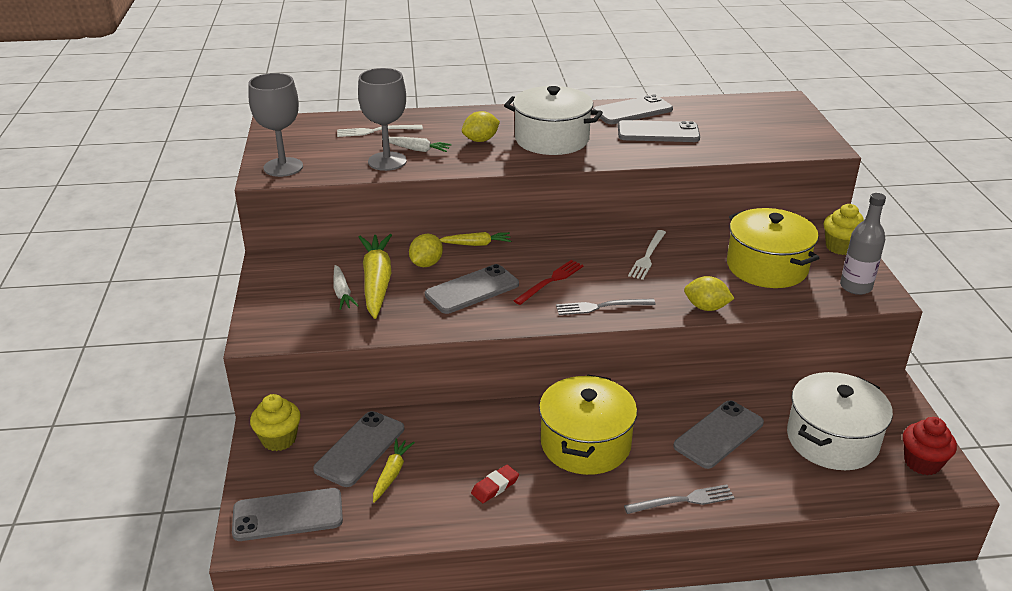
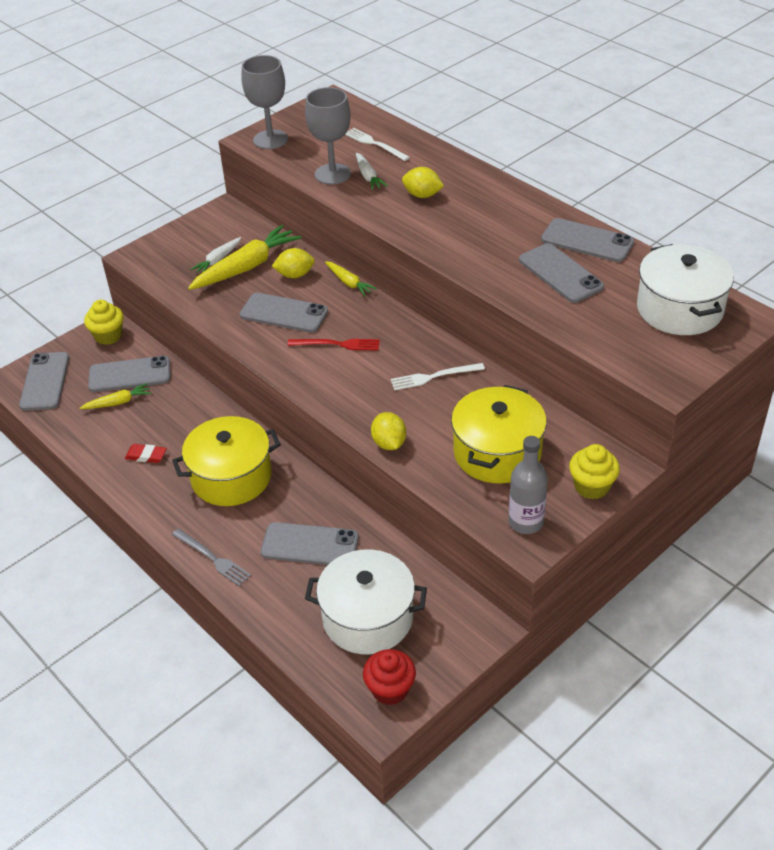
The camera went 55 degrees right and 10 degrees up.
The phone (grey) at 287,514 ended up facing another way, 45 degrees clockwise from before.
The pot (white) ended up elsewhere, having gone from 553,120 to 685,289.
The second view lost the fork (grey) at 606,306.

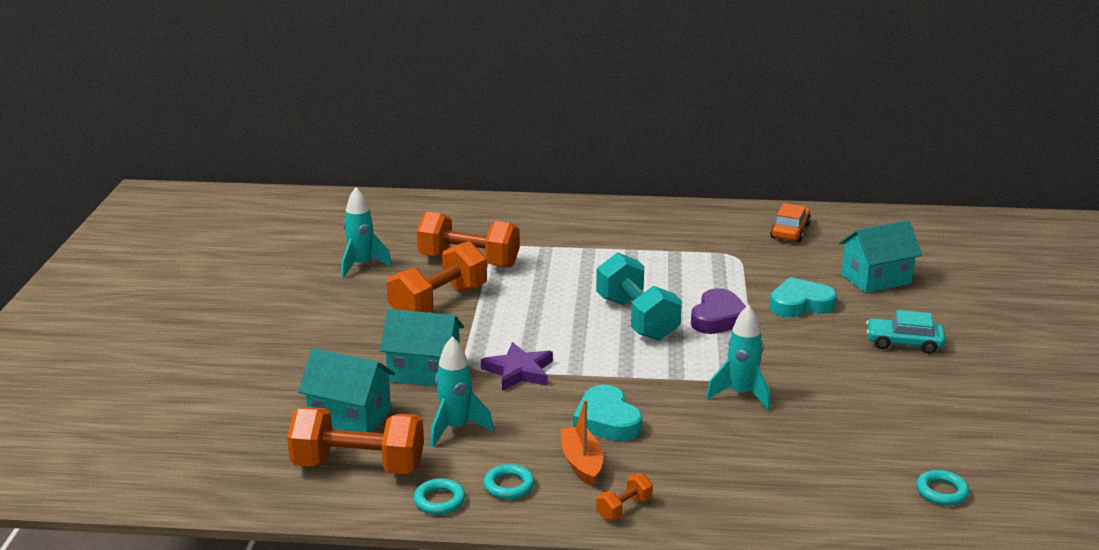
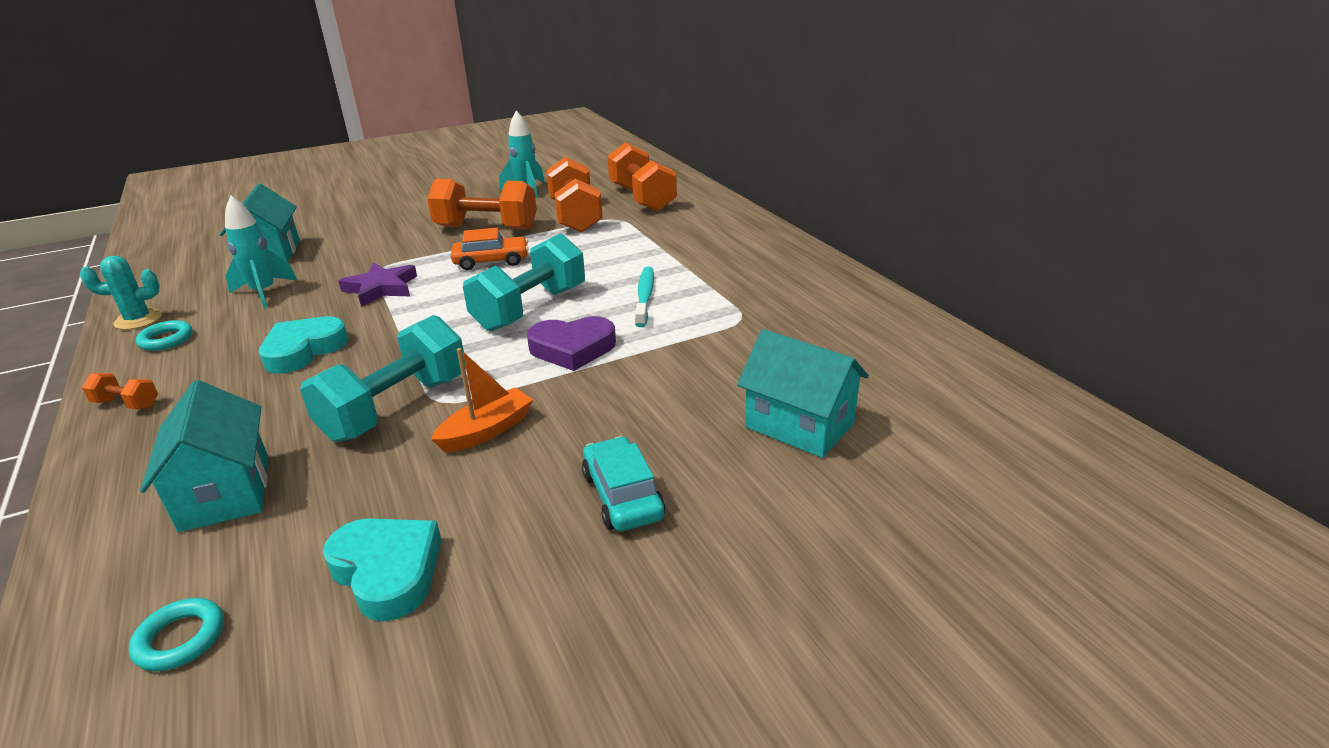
The camera went 60 degrees right and 5 degrees up.
Where the ring (turquoise) stood at 440,496, the cactus (turquoise) came to stand at 121,293.
The house (turquoise) ended up elsewhere, having gone from 422,347 to 204,456.
Where the rocket (turquoise) stood at 738,357, the dumbbell (turquoise) came to stand at 383,378.
The heart (turquoise) ended up elsewhere, having gone from 803,297 to 382,570.
The boat (orange) ended up elsewhere, having gone from 582,442 to 482,400.
The car (orange) ended up elsewhere, having gone from 790,222 to 490,249.
The dumbbell (orange) ended up elsewhere, having gone from 355,440 to 642,176.
The second view gained the toothbrush (turquoise) at 644,296.

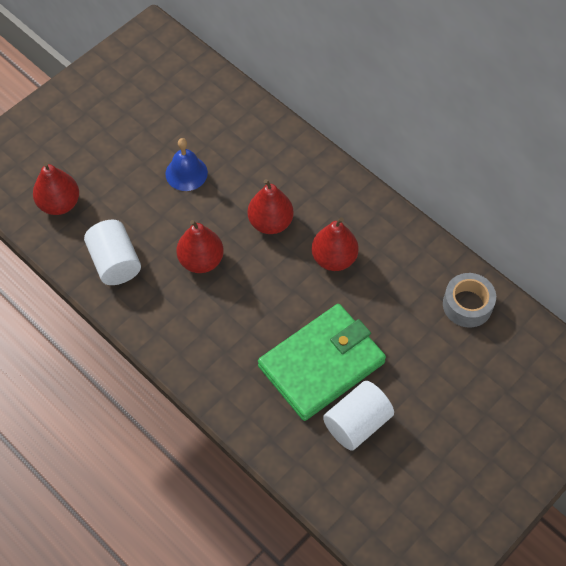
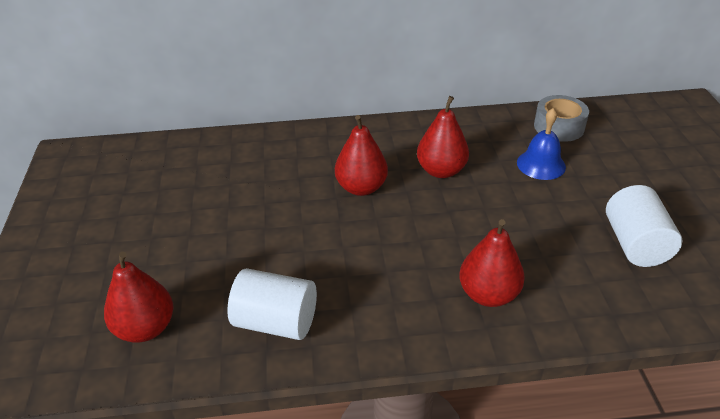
The camera went 50 degrees left and 20 degrees down.
The pear (red) ended up elsewhere, having gone from 200,246 to 492,263.
The bell (blue) ended up elsewhere, having gone from 186,164 to 541,144.
The second view lost the wallet (green) at 322,362.

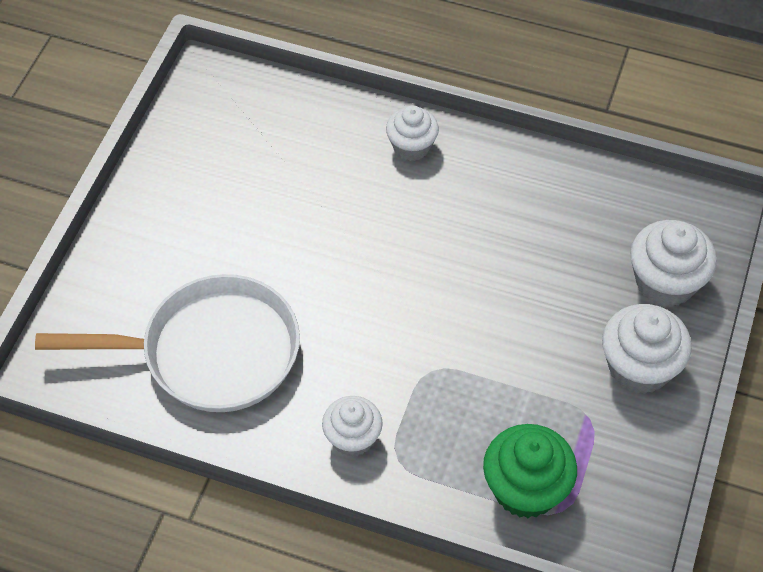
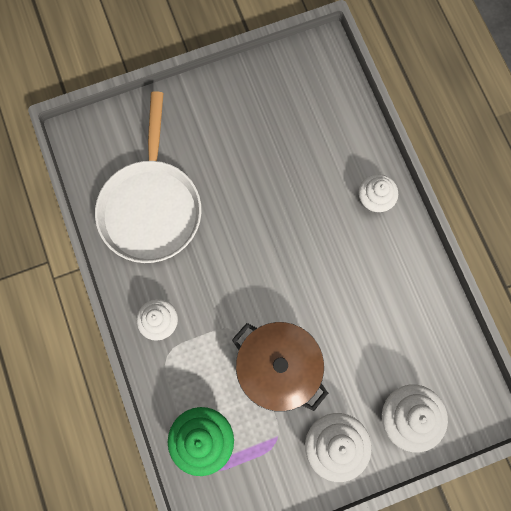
The camera went 50 degrees right and 20 degrees up.
The pan (white) at 167,343 ended up facing another way, 45 degrees clockwise from before.
The second view gained the pot (brown) at 280,367.

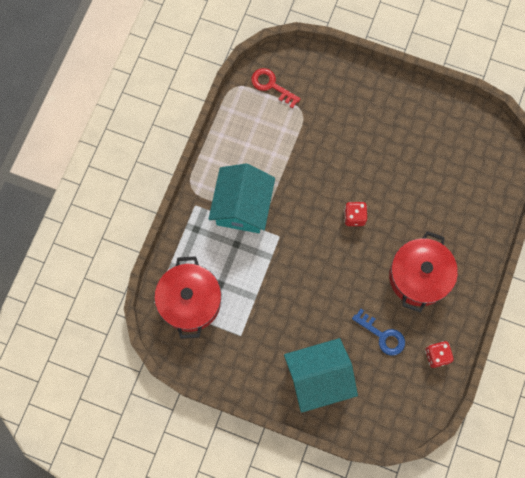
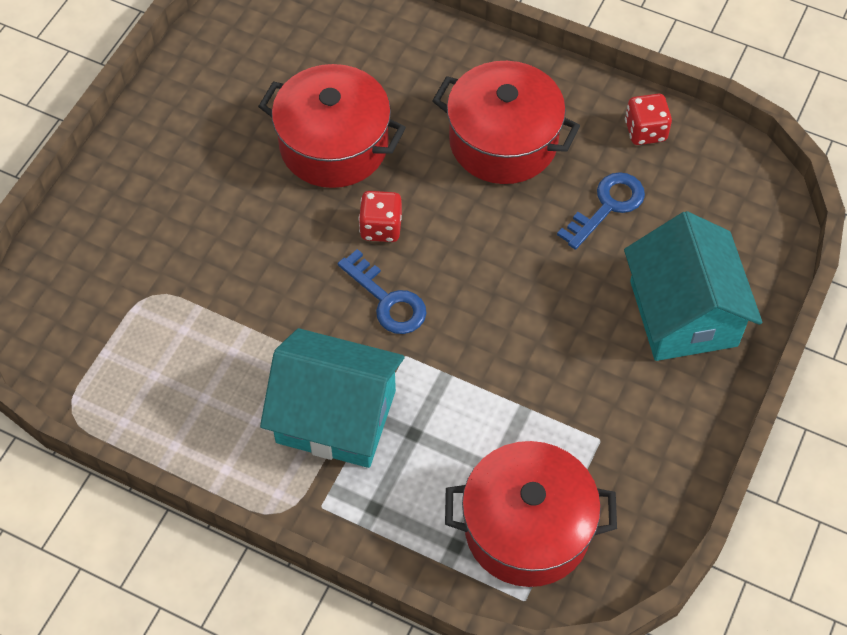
The camera went 85 degrees left and 15 degrees down.
The second view gained the pot (red) at 332,126.
The second view gained the key (blue) at 382,291.
The second view lost the key (red) at 276,88.

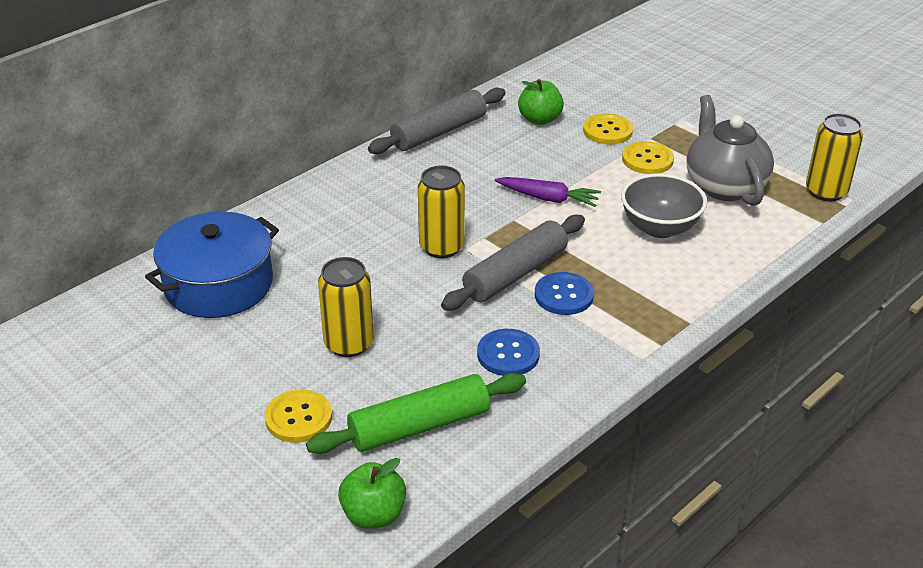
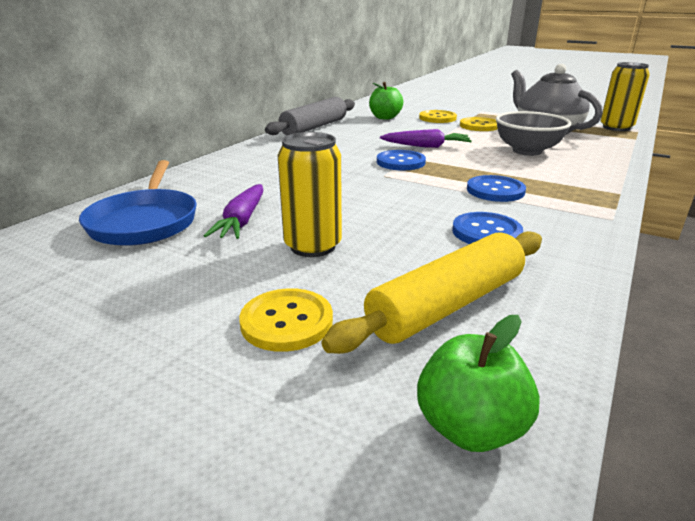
The camera went 15 degrees left and 10 degrees down.
Where the pot (blue) stood at 212,264, the pan (blue) came to stand at 138,203.
The second view gained the carrot (purple) at 233,211.
What was the rolling pin (green) at 416,413 turned into the rolling pin (yellow) at 431,292.
The second view gained the button (blue) at 401,160.
The second view lost the can (yellow) at 441,212.
The second view lost the rolling pin (grey) at 513,262.

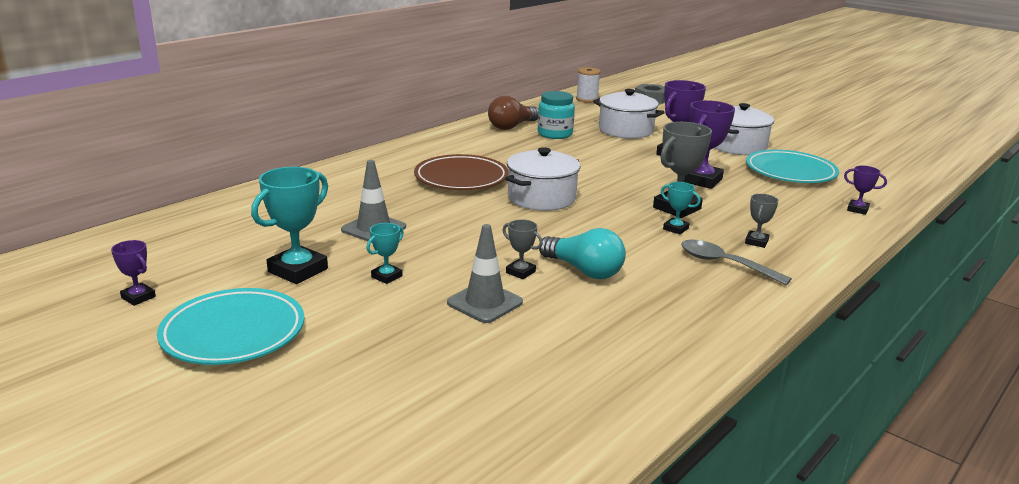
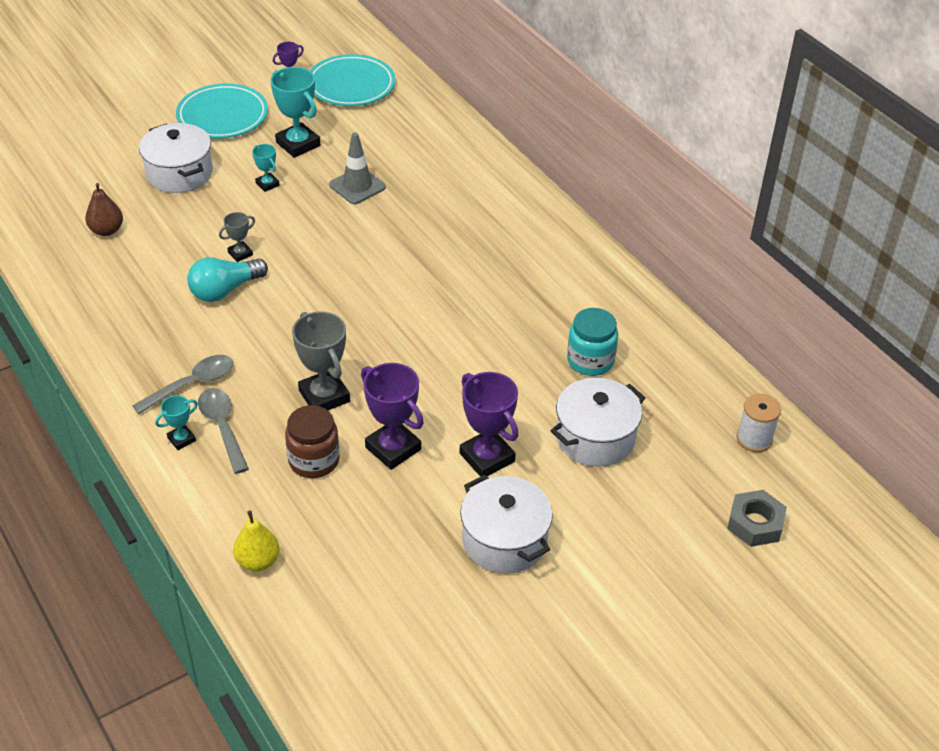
The camera went 105 degrees right and 20 degrees up.
The second view gained the pear (brown) at 104,209.
The pot (white) ended up elsewhere, having gone from 543,179 to 176,158.
The trophy (turquoise) ended up elsewhere, having gone from 681,208 to 176,422.
Where the trophy (grey) stood at 762,221, the spoon (grey) came to stand at 223,431.
Where the trophy (purple) stood at 865,190, the pear (yellow) came to stand at 256,540.
The second view gained the jar (brown) at 312,441.
The plate (turquoise) ended up elsewhere, having gone from 792,166 to 352,80.
The second view lost the plate (brown) at 461,172.
The second view lost the traffic cone (grey) at 485,273.
The second view lost the light bulb (brown) at 513,113.

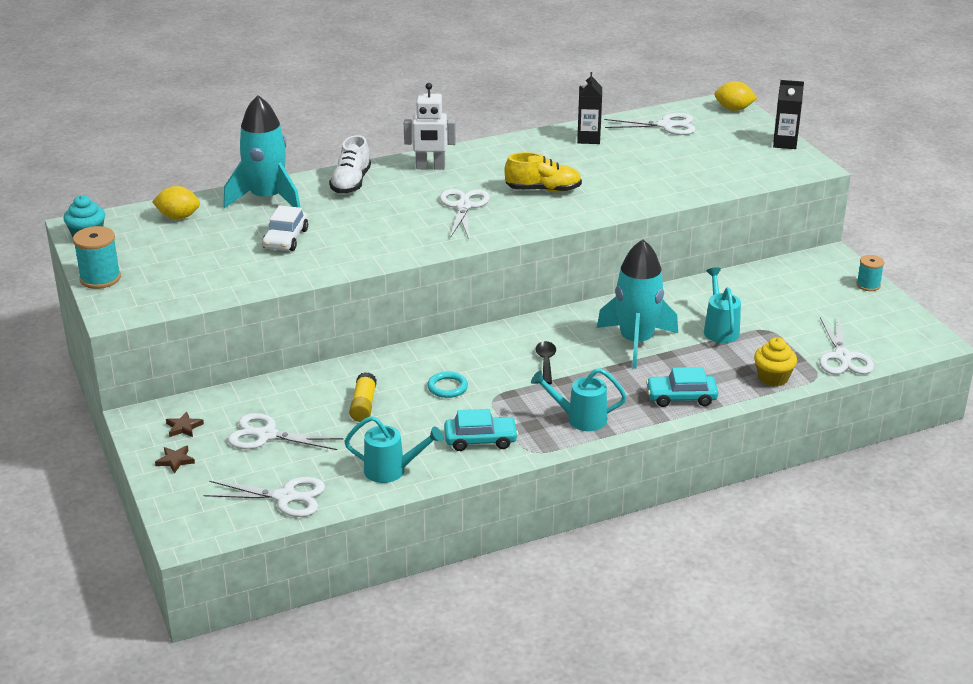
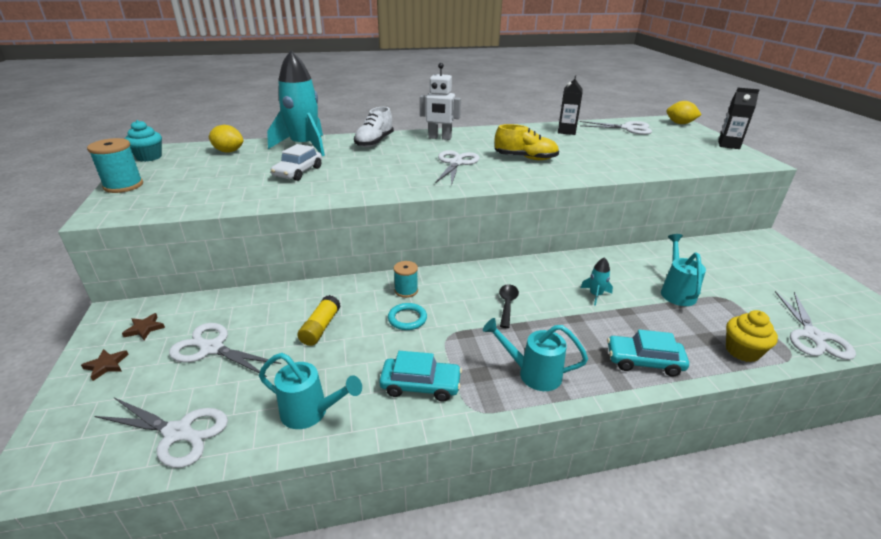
The camera went 10 degrees right and 0 degrees up.
The spool (turquoise) ended up elsewhere, having gone from 870,273 to 406,279.
The size of the rocket (turquoise) at 637,304 changed by a factor of 0.40.

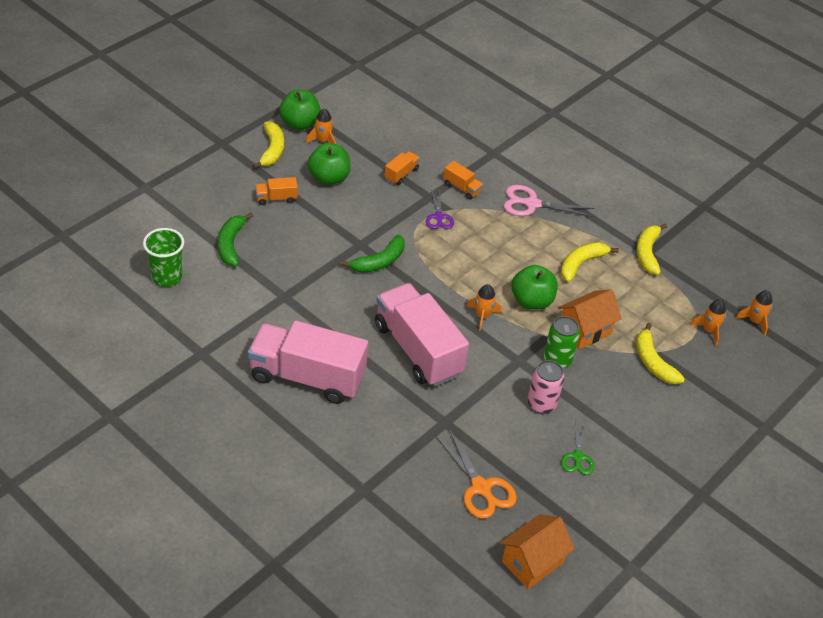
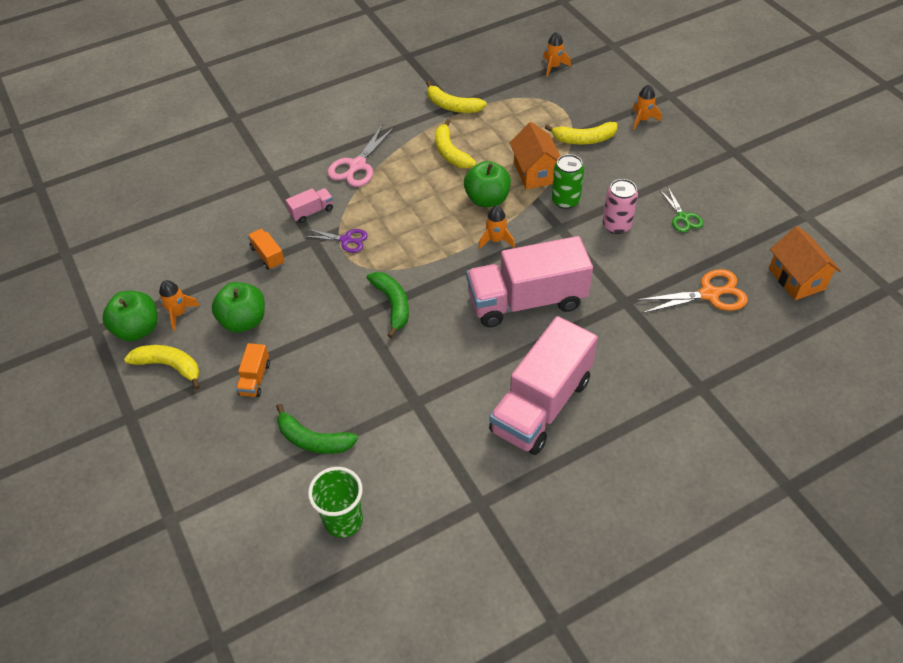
The camera went 65 degrees left and 5 degrees up.
What was the truck (orange) at 463,180 turned into the truck (pink) at 309,205.
The rocket (orange) ended up elsewhere, having gone from 708,322 to 646,107.
The scissors (green) at 577,448 ended up facing another way, 45 degrees clockwise from before.

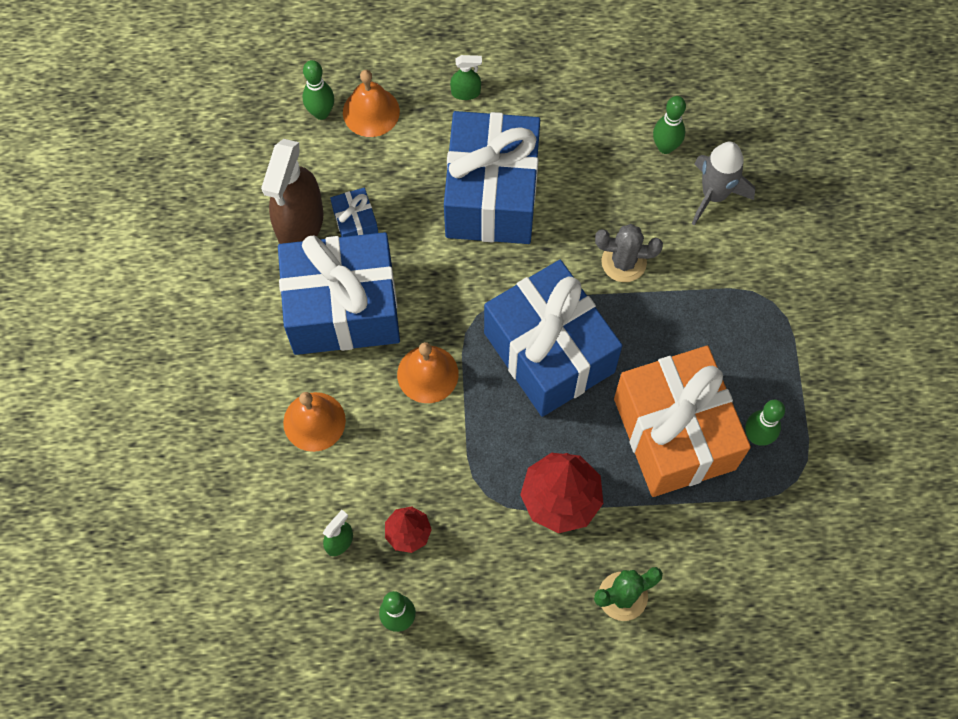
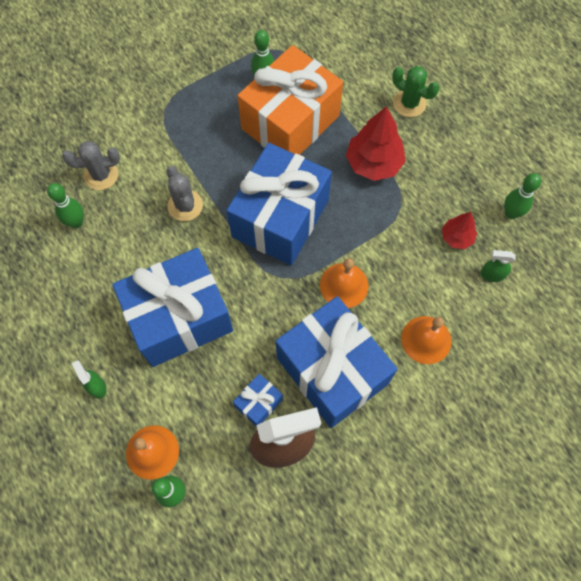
The camera went 120 degrees left and 0 degrees up.
Where the rocket (grey) stood at 723,184, the cactus (grey) came to stand at 91,165.

